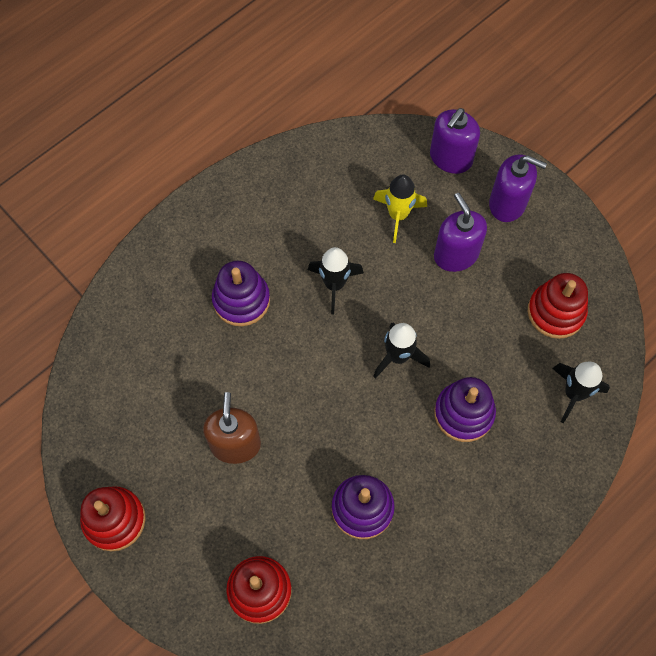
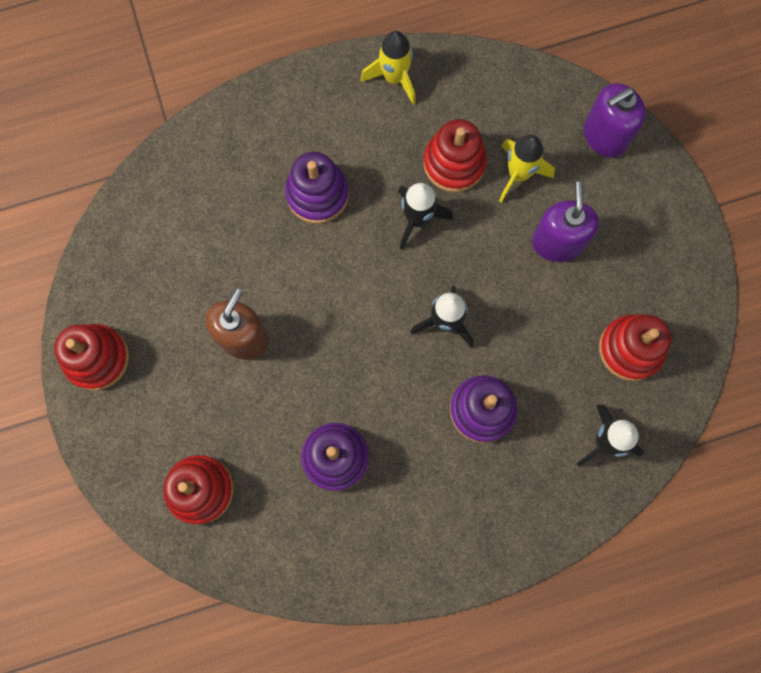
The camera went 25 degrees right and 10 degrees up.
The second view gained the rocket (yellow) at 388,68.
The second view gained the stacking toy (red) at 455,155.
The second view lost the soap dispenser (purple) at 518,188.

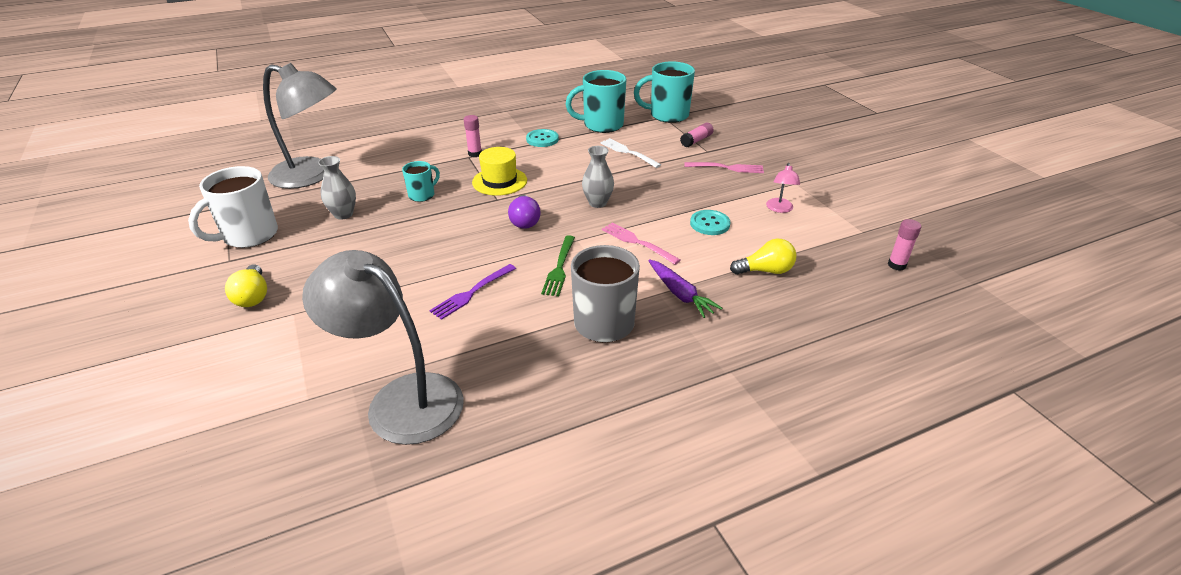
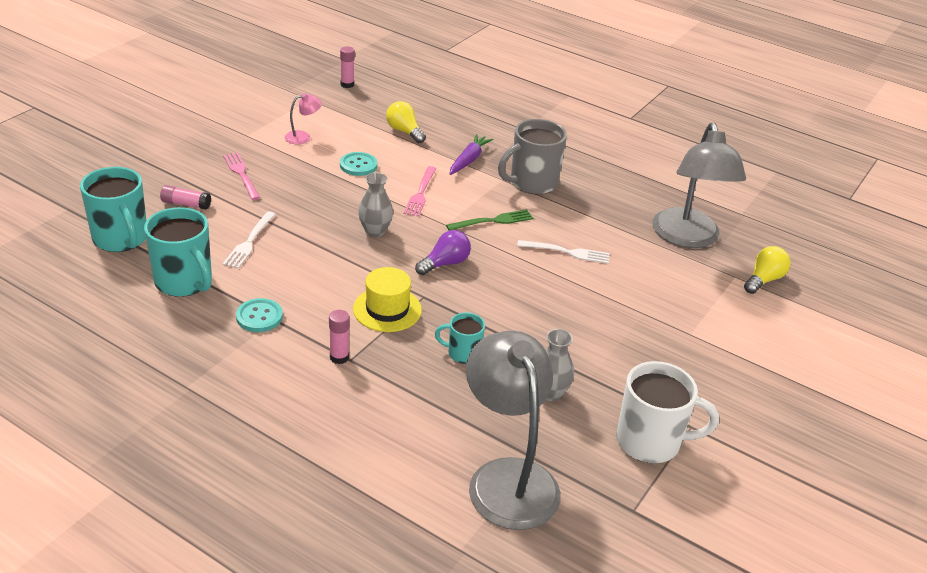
The camera went 125 degrees left and 0 degrees up.
What was the fork (purple) at 473,292 turned into the fork (white) at 563,252.
The light bulb (yellow) ended up elsewhere, having gone from 246,285 to 767,270.

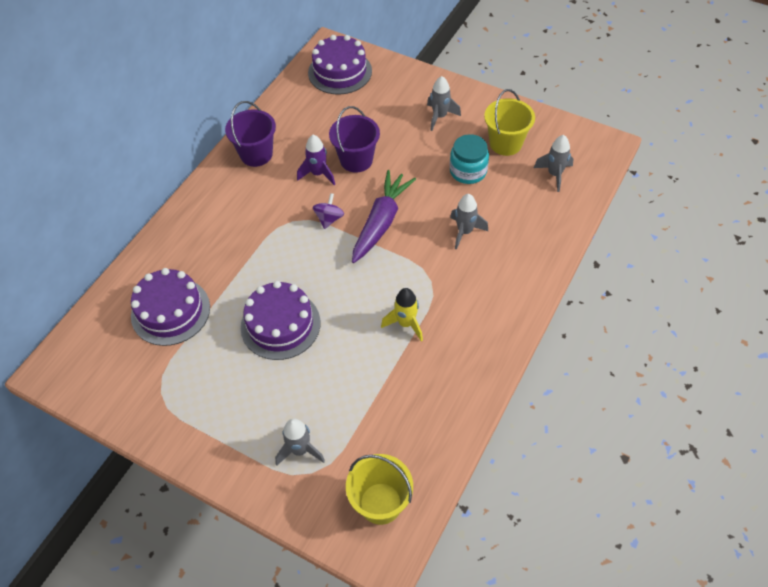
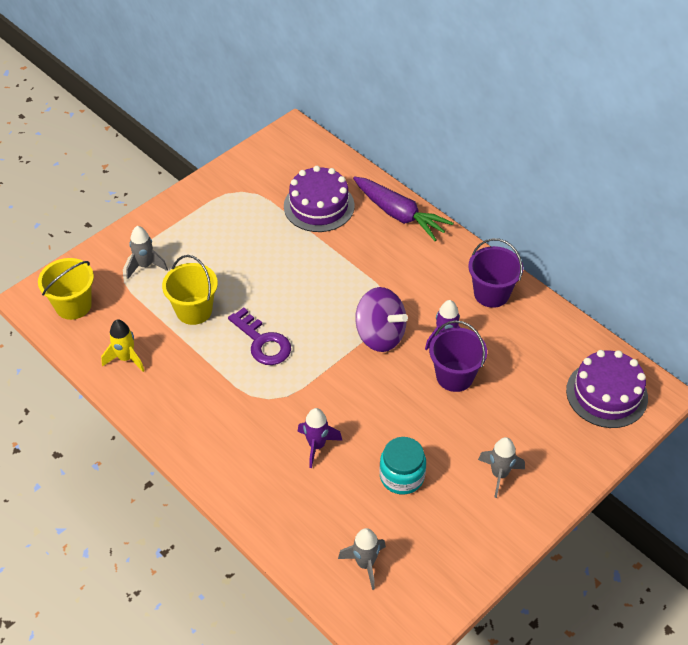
The camera went 105 degrees right and 5 degrees down.
The rocket (yellow) ended up elsewhere, having gone from 402,314 to 123,346.
The bucket (yellow) ended up elsewhere, having gone from 509,122 to 190,290.
The second view gained the key (purple) at 259,336.
What was the rocket (grey) at 469,222 turned into the rocket (purple) at 320,438.
The carrot (purple) ended up elsewhere, having gone from 384,216 to 403,209.
The size of the spinning top (purple) at 328,211 changed by a factor of 1.88.
The second view lost the cake (purple) at 280,320.

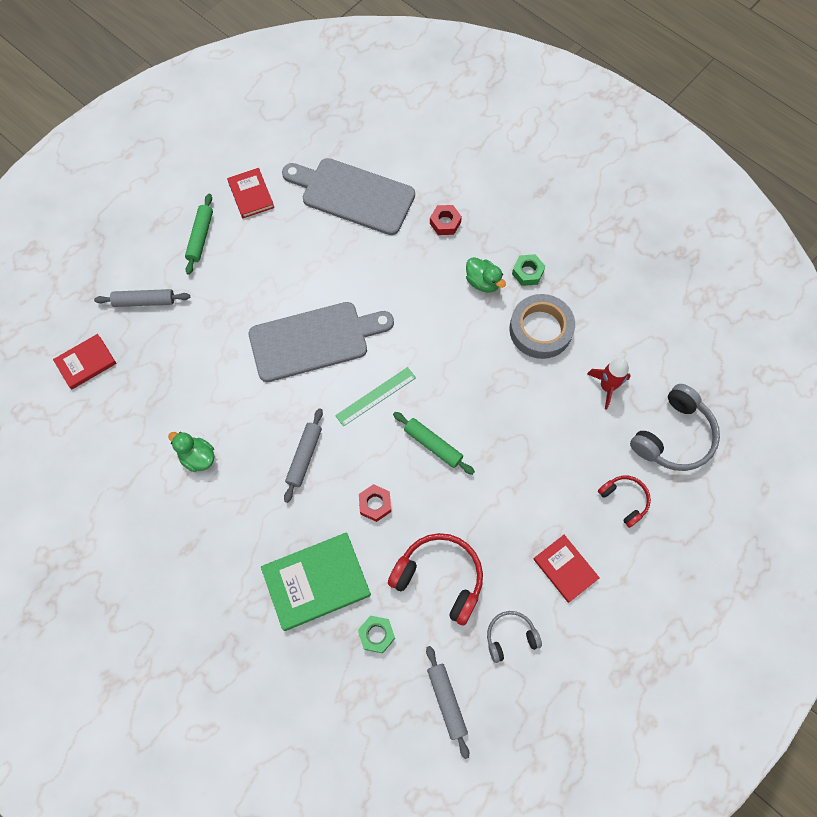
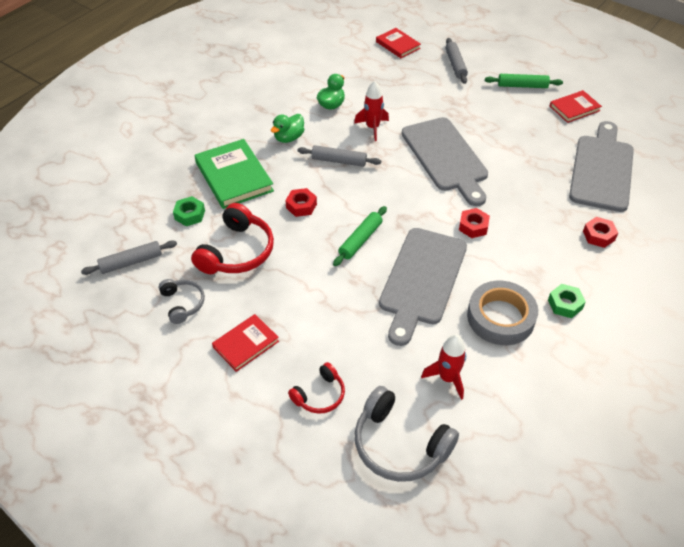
The camera went 85 degrees right and 20 degrees down.
The duck (green) ended up elsewhere, having gone from 486,275 to 288,128.
The second view gained the rocket (red) at 371,111.
The second view gained the cutting board (grey) at 423,287.
The second view gained the nut (red) at 474,223.
The second view lost the ruler (green) at 375,397.

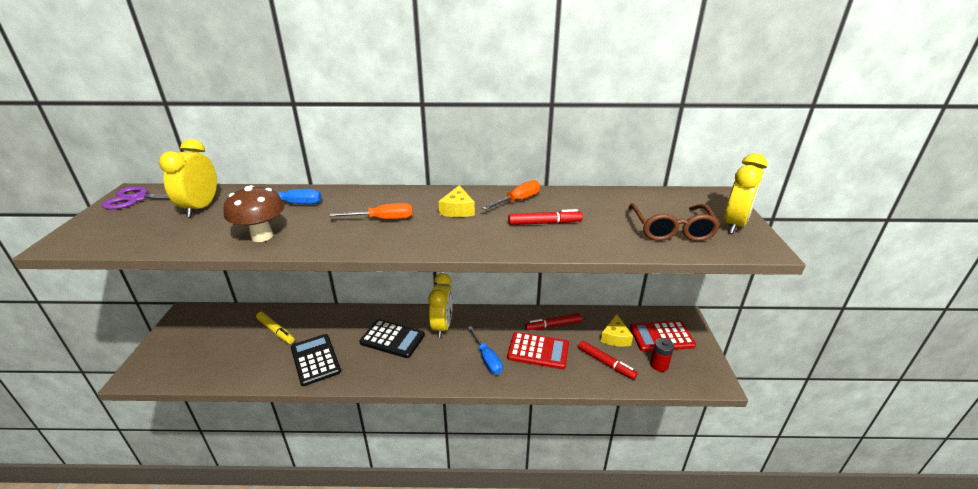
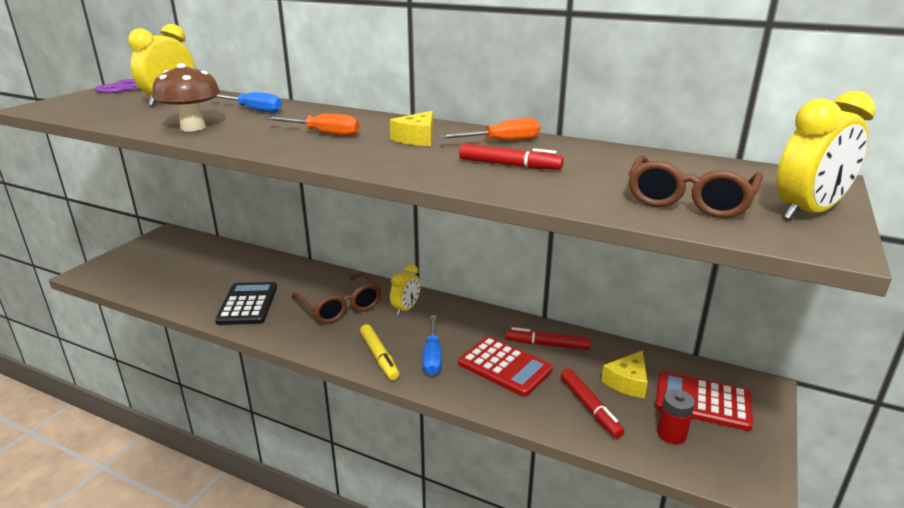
The camera went 25 degrees right and 5 degrees down.
Where the calculator (black) stood at 392,338, the glasses (brown) came to stand at 337,298.
The marker (yellow) ended up elsewhere, having gone from 275,328 to 379,352.
The size of the clock (yellow) at 440,305 changed by a factor of 0.63.

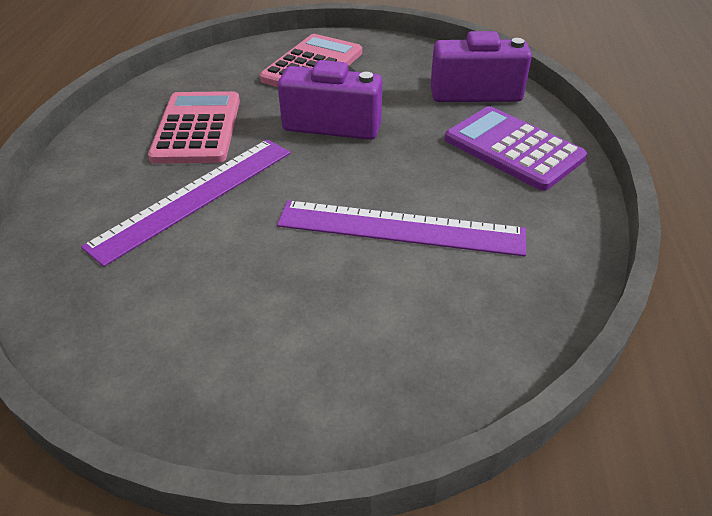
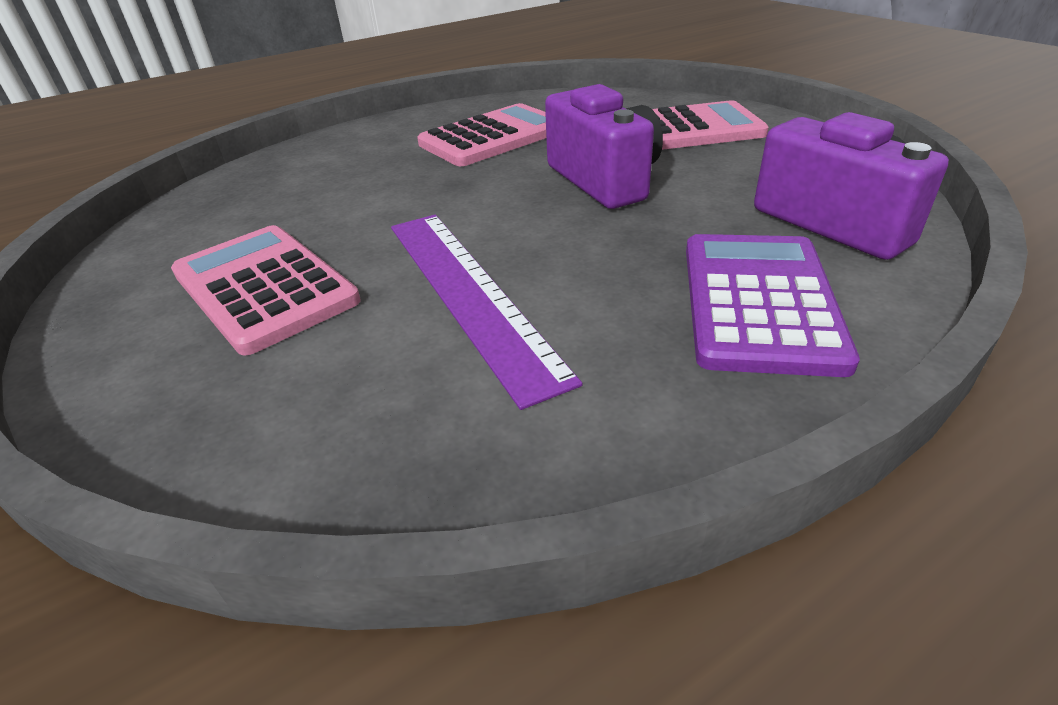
The camera went 55 degrees right and 5 degrees down.
The second view gained the calculator (pink) at 266,290.
The second view lost the ruler (purple) at 186,203.

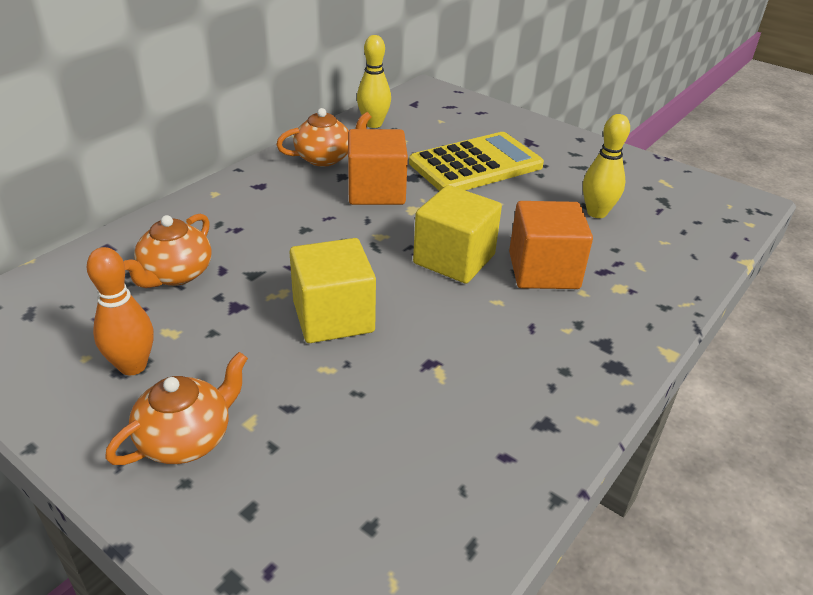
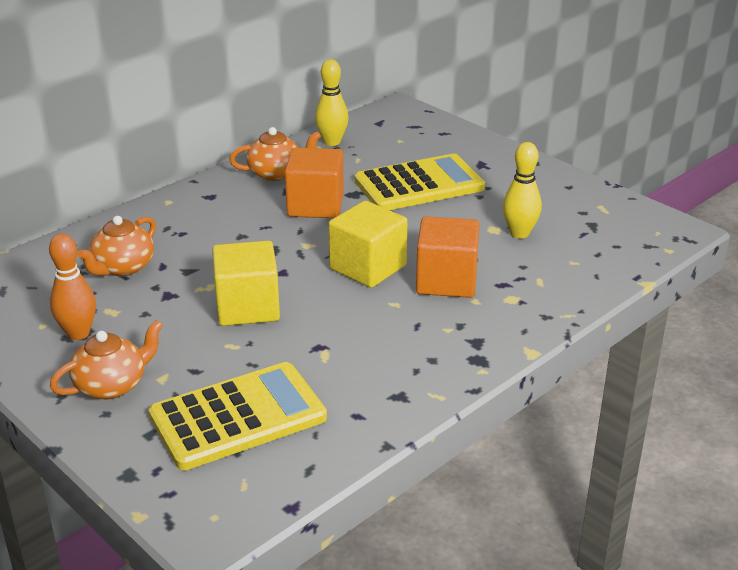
The camera went 10 degrees right and 5 degrees down.
The second view gained the calculator (yellow) at 238,416.

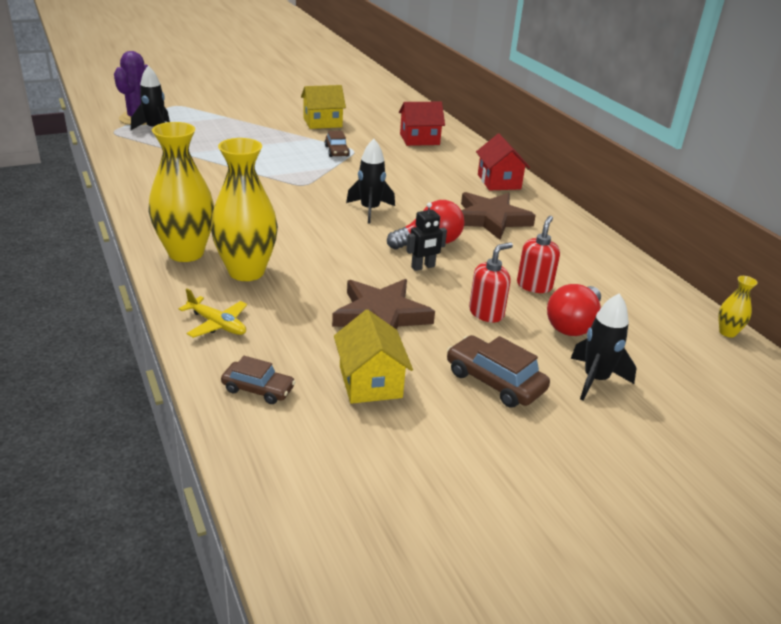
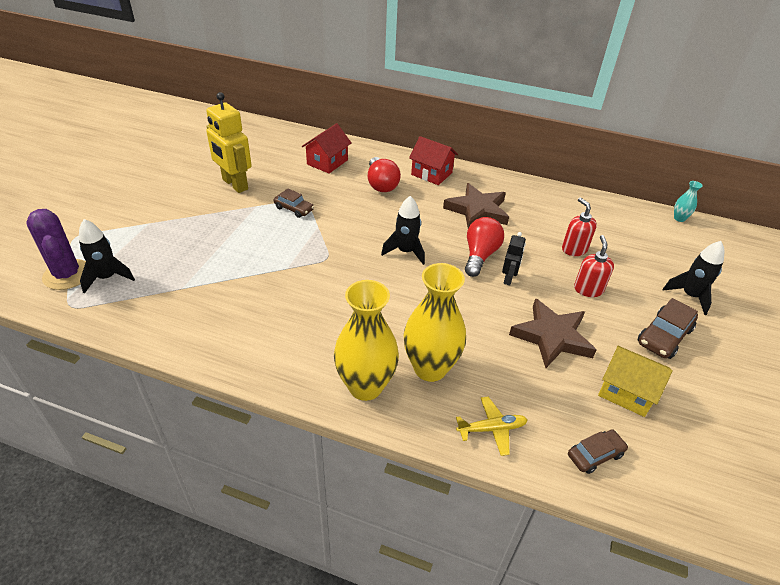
The camera went 45 degrees left and 10 degrees up.
Where the house (yellow) stood at 323,107, the robot (yellow) came to stand at 229,142.
The light bulb (red) ended up elsewhere, having gone from 574,310 to 384,174.
The car (brown) at 498,371 ended up facing another way, 45 degrees counterclockwise from before.
What was the vase (yellow) at 738,306 turned into the vase (turquoise) at 688,201.

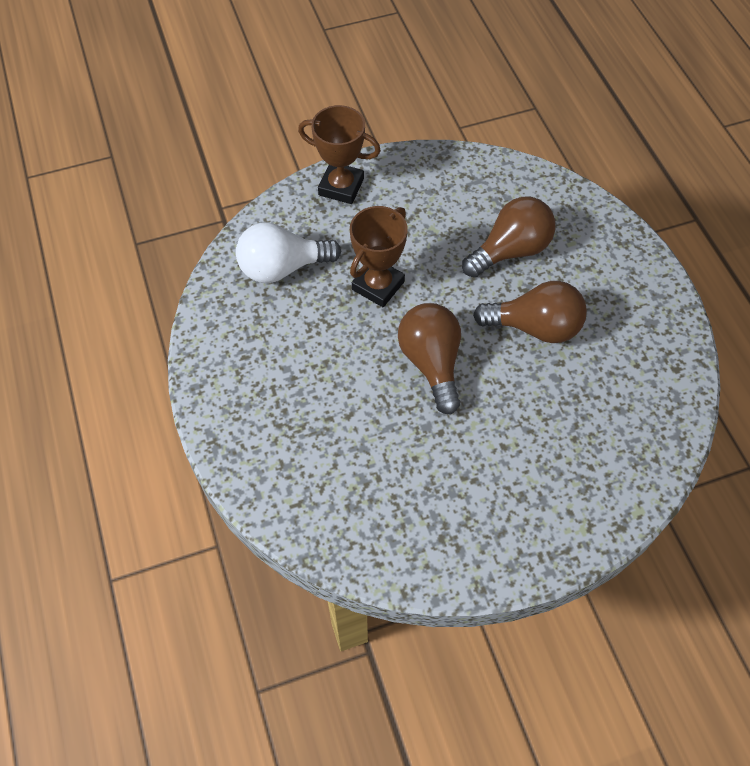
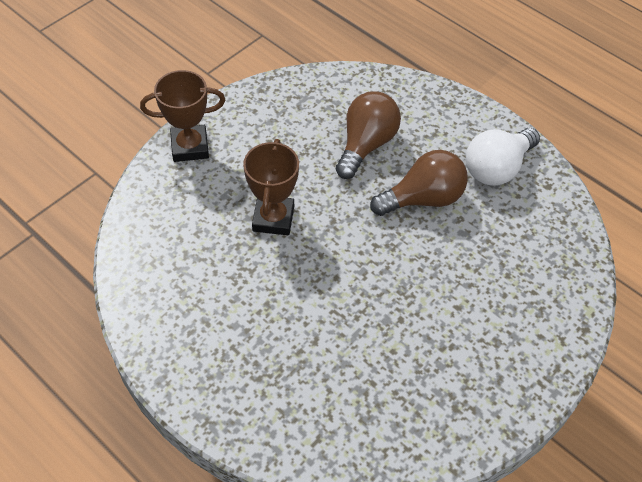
The camera went 30 degrees left and 5 degrees down.
The light bulb (white) ended up elsewhere, having gone from 288,252 to 503,157.
The second view lost the light bulb (brown) at 429,359.

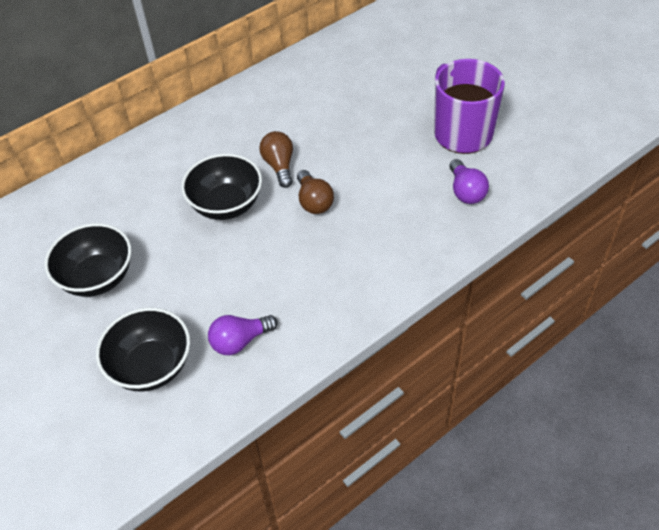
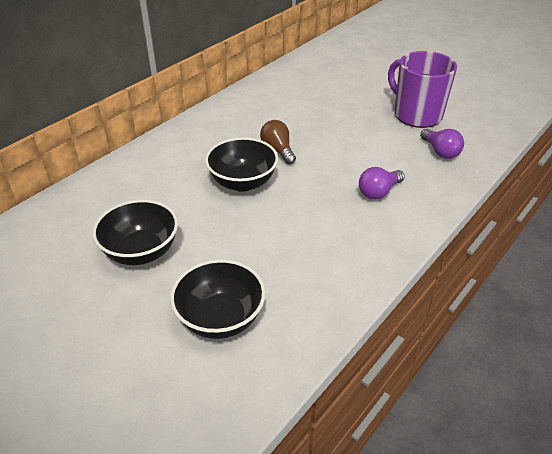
The camera went 15 degrees left and 10 degrees down.
The light bulb (purple) ended up elsewhere, having gone from 243,335 to 382,183.
The second view lost the light bulb (brown) at 315,192.

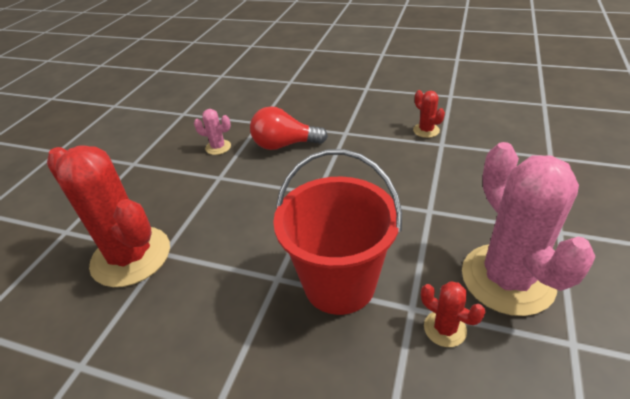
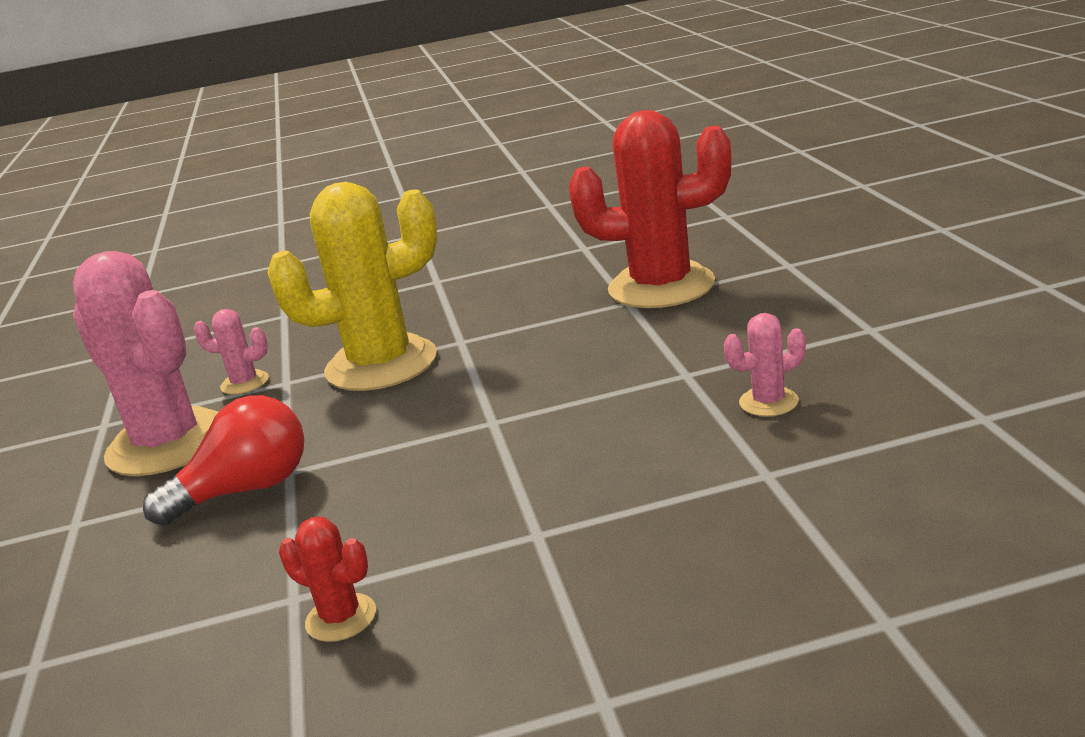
The camera went 150 degrees right and 15 degrees down.
The light bulb (red) ended up elsewhere, having gone from 289,128 to 223,460.
What was the cactus (red) at 453,314 turned into the cactus (pink) at 231,352.
Where the bucket (red) stood at 337,232, the cactus (yellow) came to stand at 352,286.

